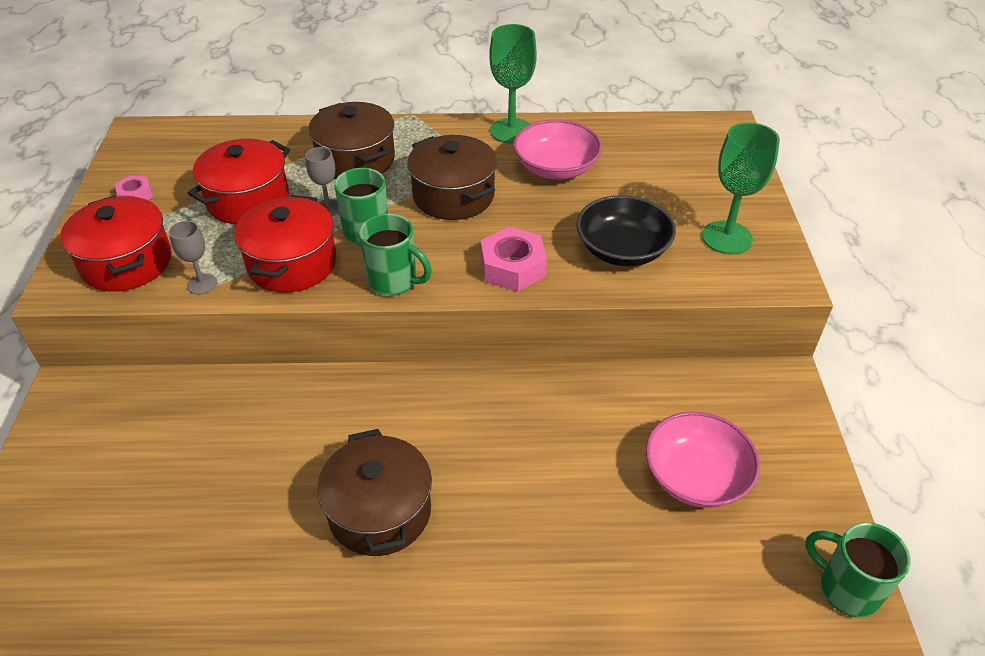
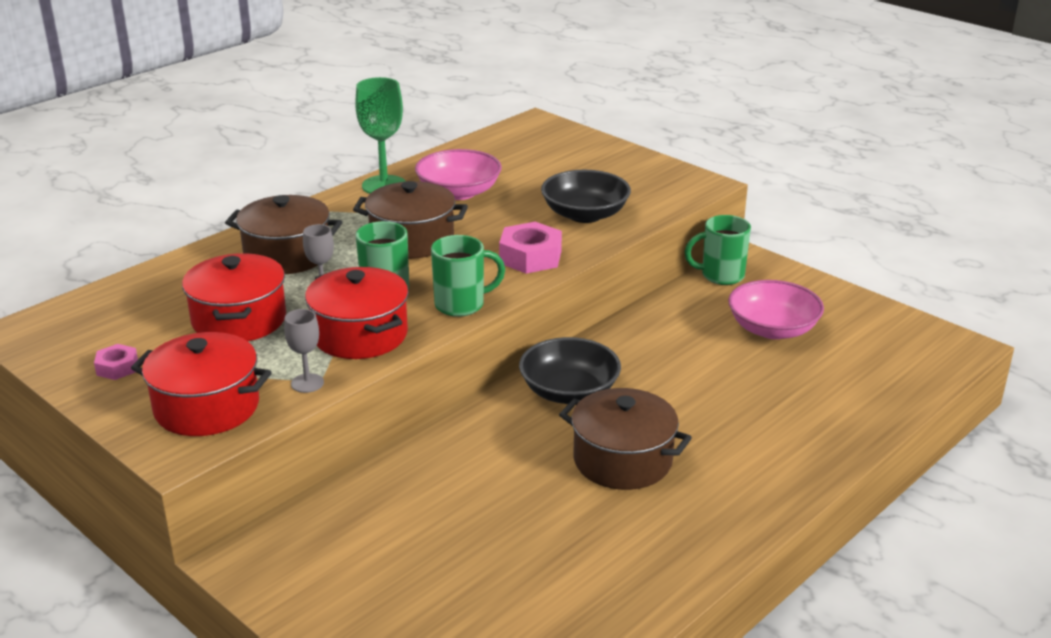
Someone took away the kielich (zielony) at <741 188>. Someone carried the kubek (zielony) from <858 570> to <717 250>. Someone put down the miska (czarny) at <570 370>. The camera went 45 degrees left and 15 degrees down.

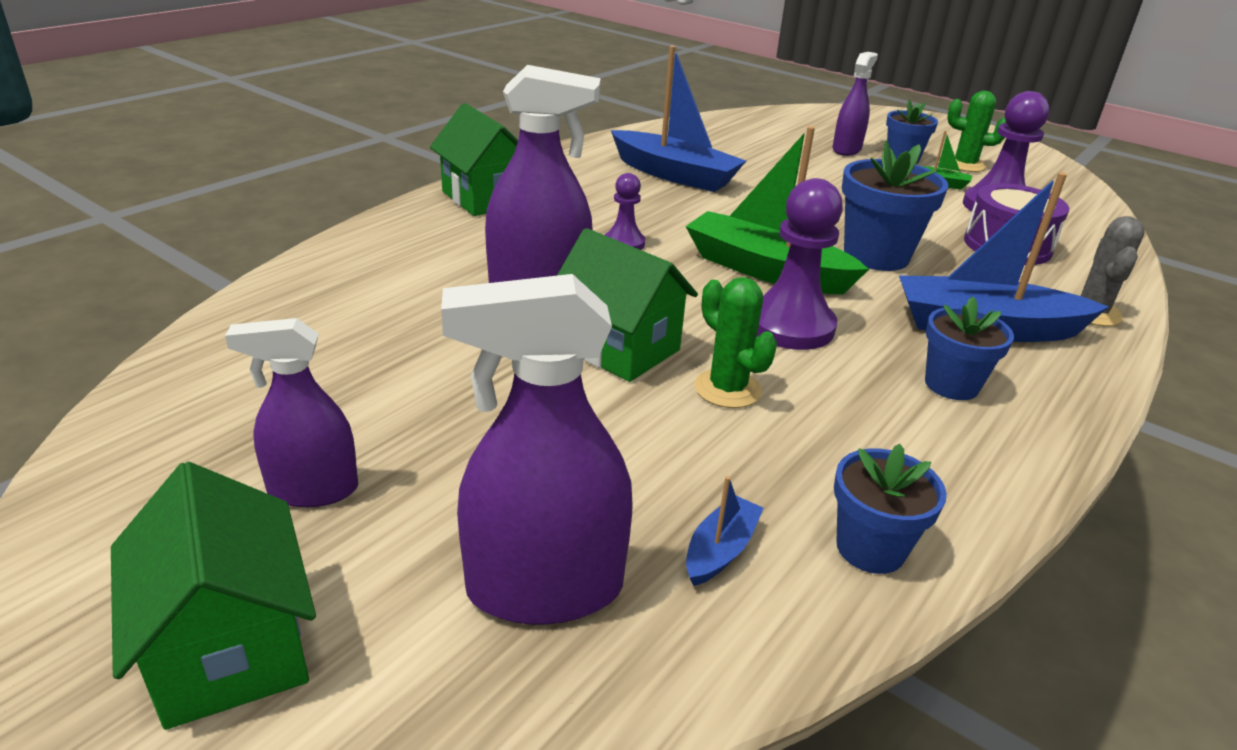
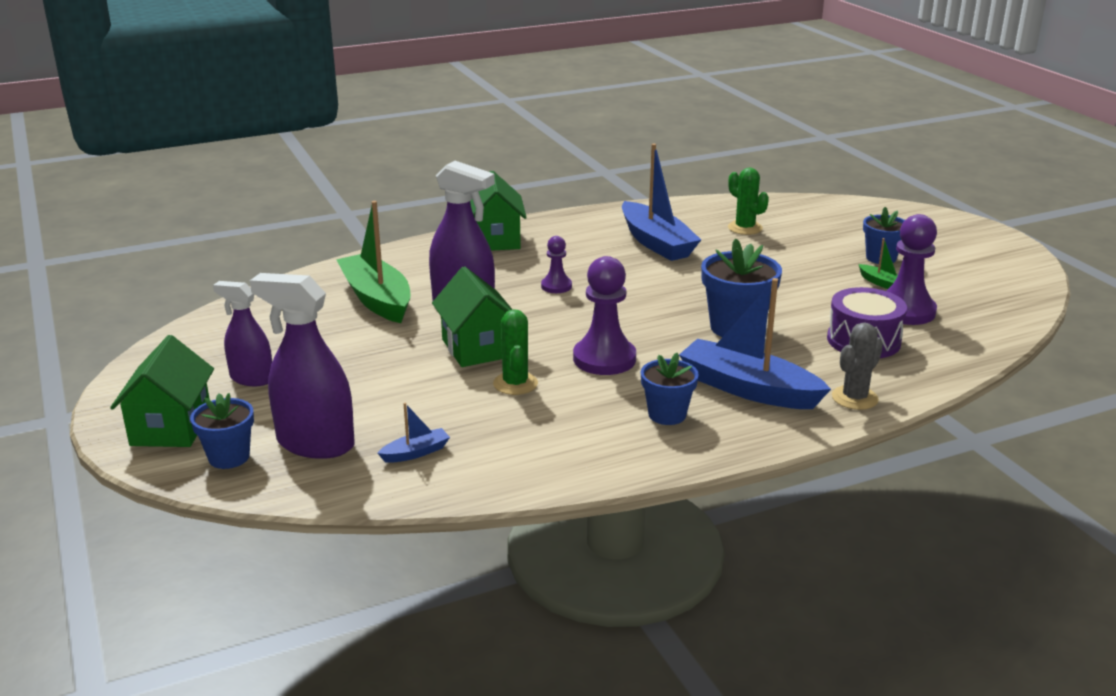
Someone took away the spryskiwacz (fioletowy) at <855 104>. Someone carried the kaktus (zielony) from <976 131> to <748 201>. Someone carried the łódka (zielony) from <777 210> to <373 262>. Someone carried the doniczka (niebieski) from <890 509> to <222 431>. The camera went 30 degrees right and 5 degrees down.

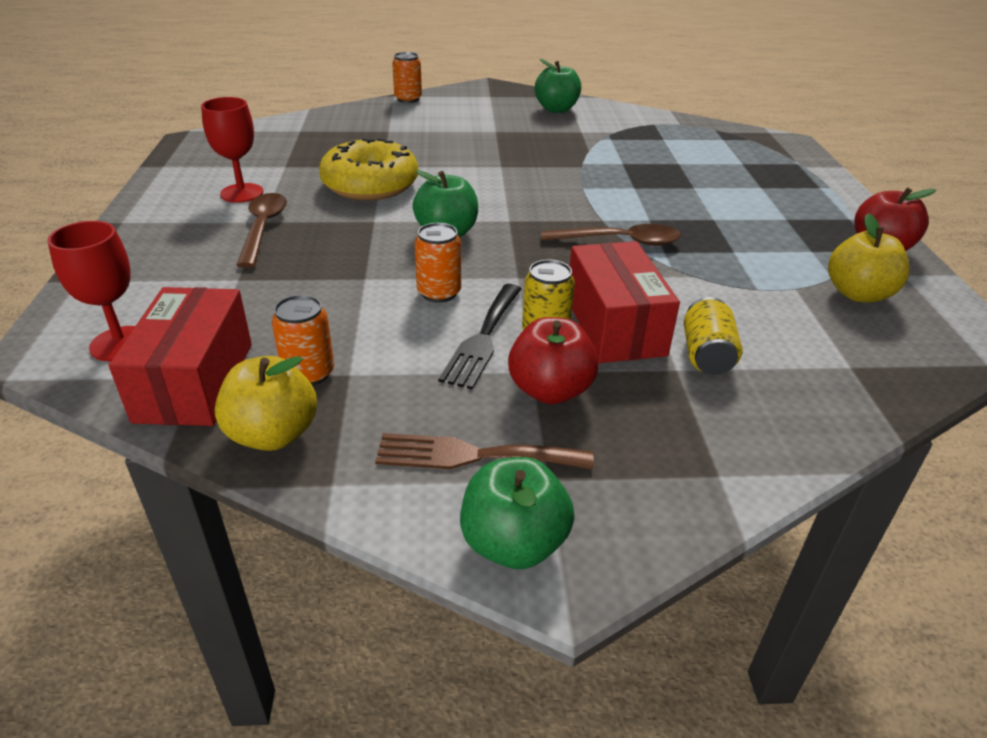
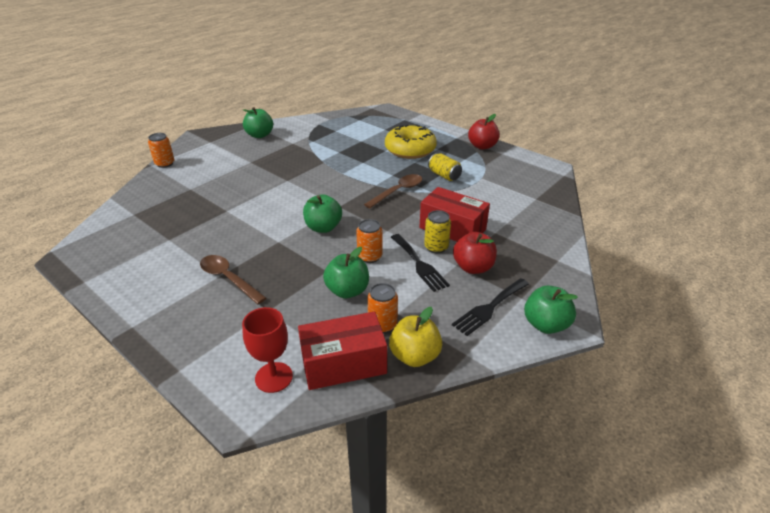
Someone took away the kielich (czerwony) at <232 150>. Someone carried the donut (żółty) from <368 169> to <411 141>. Someone took away the jabłko (żółty) at <869 257>. Someone rotated the pudełko (czerwony) at <180 356> by 60 degrees counterclockwise. Someone carried the puszka (żółty) from <713 336> to <445 167>. Someone repainted the widelec (brązowy) at <484 451>, which became the widelec (czarny) at <490 307>. Someone put down the jabłko (zielony) at <346 272>. The camera went 45 degrees left and 0 degrees up.

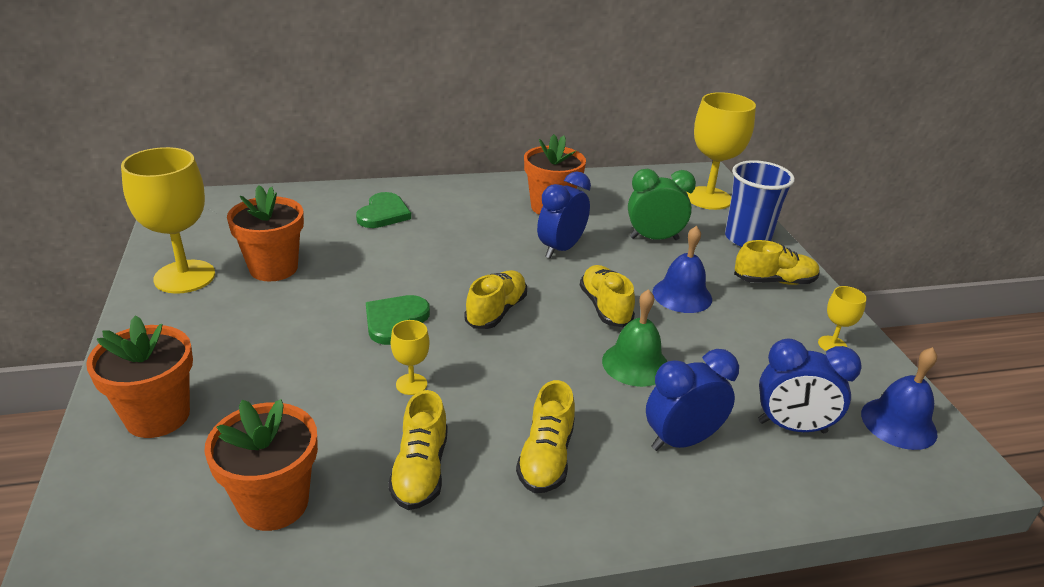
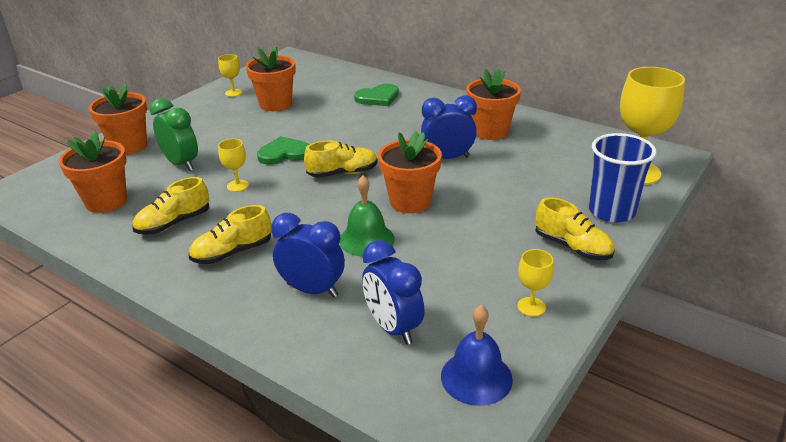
Someone scaled the kielich (żółty) at <168 220> by 0.46. Someone carried the budzik (zielony) from <662 204> to <174 134>. Someone took away the dzwonek (niebieski) at <682 269>. Someone swapped the but (żółty) at <607 296> for the doniczka (pomarańczowy) at <410 172>. The camera went 50 degrees right and 0 degrees up.

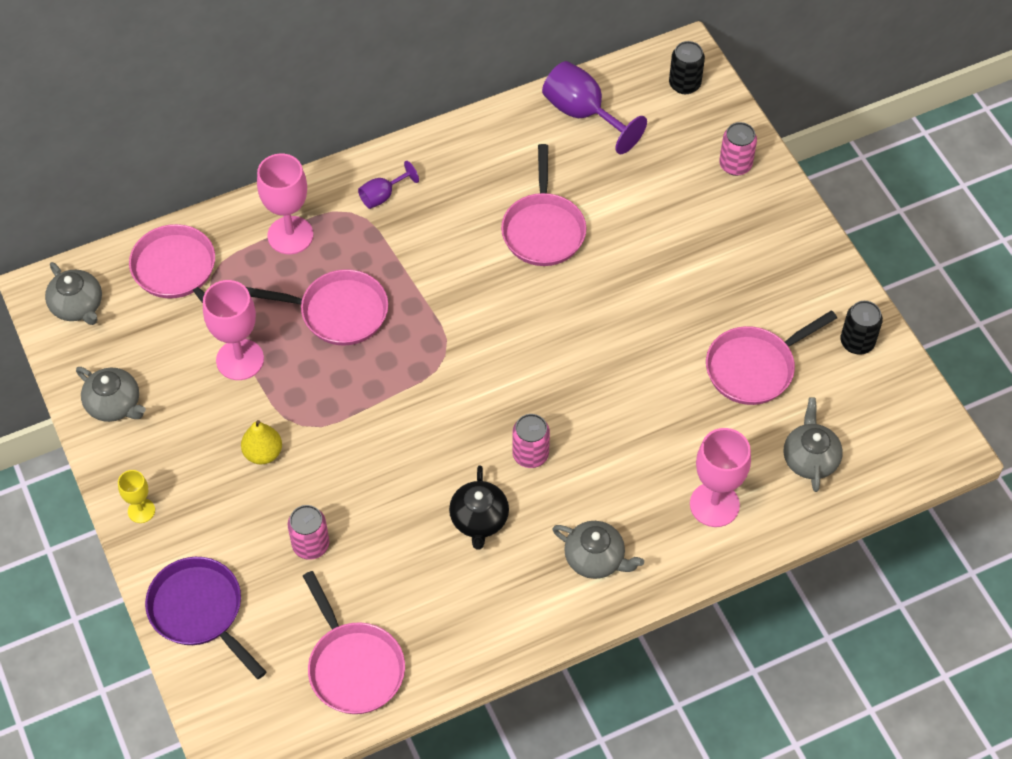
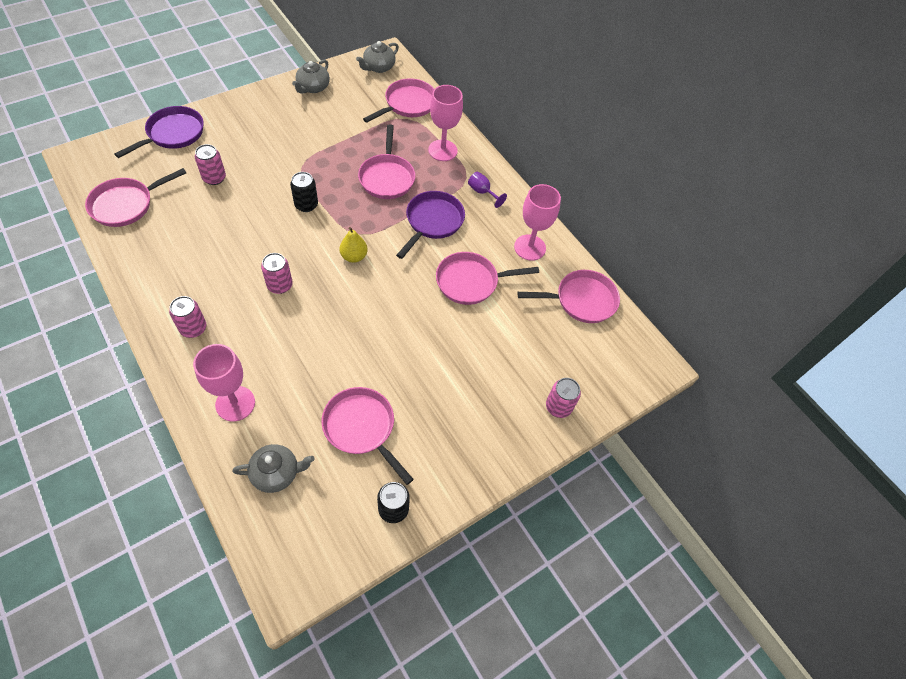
Someone carried the puszka (czarny) from <687 67> to <304 192>. Someone swapped the kielich (fioletowy) at <594 107> for the patelnia (różowy) at <568 296>. Someone carried the kielich (różowy) from <233 330> to <537 222>. Someone carried the gruszka (żółty) from <261 442> to <353 245>. Someone took away the imbryk (czarny) at <479 507>. Someone took away the kielich (żółty) at <136 496>. Someone swapped the imbryk (szary) at <598 550> for the puszka (różowy) at <188 317>. Someone put down the patelnia (fioletowy) at <430 225>. The camera went 75 degrees right and 0 degrees up.

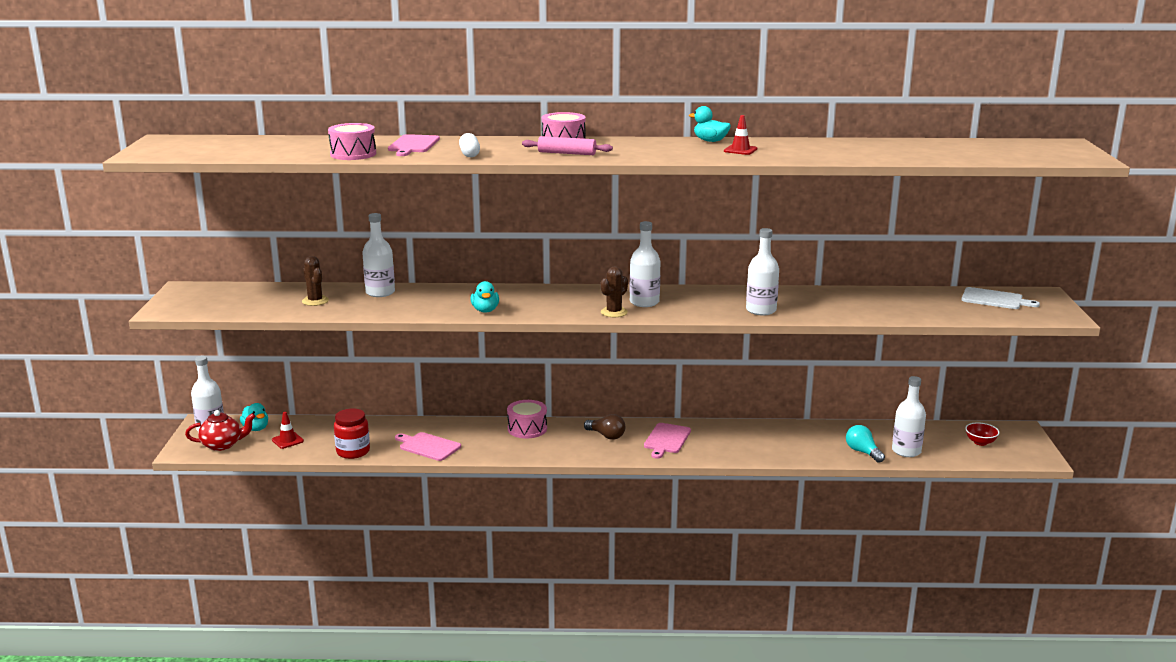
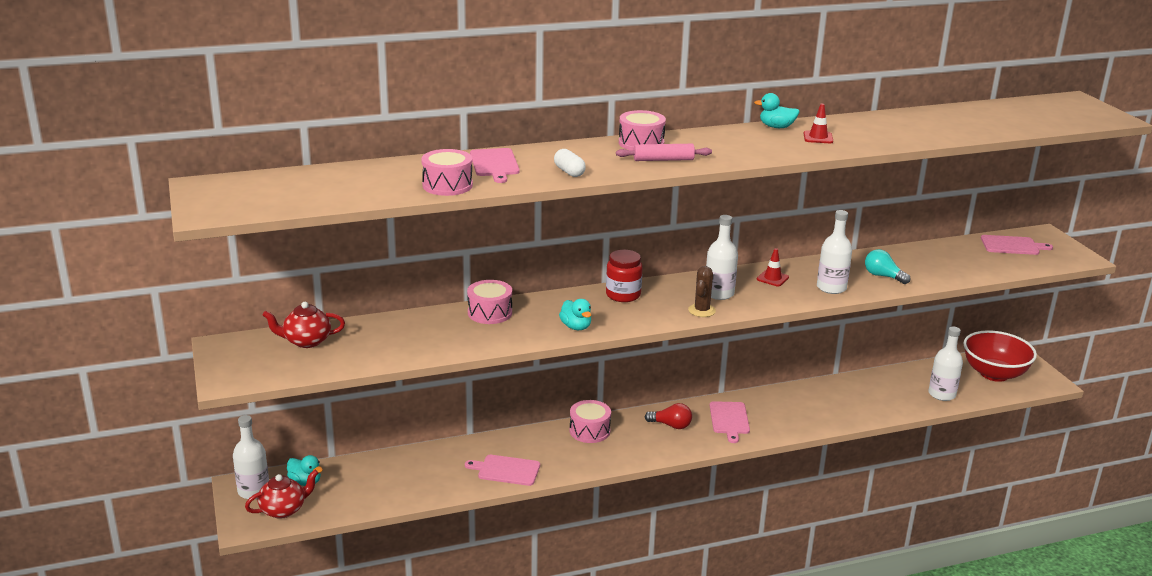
Someone took away the butelka (biały) at <378 255>. Someone took away the kaktus (brązowy) at <315 281>. Someone repainted the deska do krojenia (biały) at <1000 298>, which became the deska do krojenia (różowy) at <1017 245>. Someone carried the słoik (czerwony) from <352 433> to <624 276>. Someone carried the pachołek (czerwony) from <288 430> to <773 267>. Someone repainted the żarówka (brązowy) at <605 427>, which became the żarówka (czerwony) at <668 416>. Someone scaled the miska (czerwony) at <982 434> by 2.31. Someone carried the żarówka (turkusowy) from <865 444> to <887 266>. Someone put down the bęben (różowy) at <489 302>. Someone put down the imbryk (czerwony) at <303 325>. The camera went 20 degrees left and 5 degrees up.

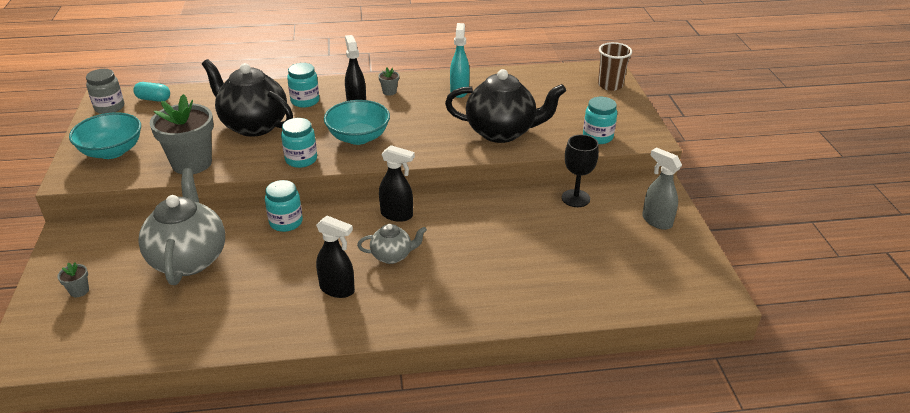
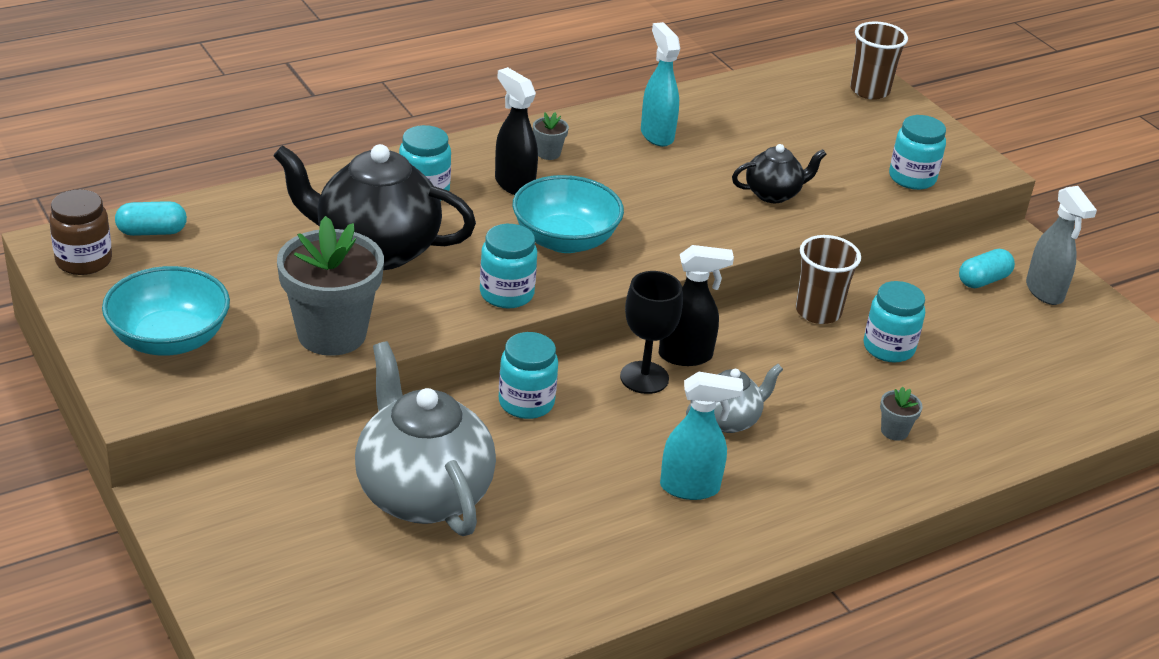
Someone repainted the słoik (szary) at <105 91>, which became the słoik (brązowy) at <80 232>. Someone scaled the imbryk (czarny) at <505 106> by 0.51. Someone carried the kielich (czarny) from <580 171> to <651 332>. Someone rotated the spryskiwacz (szary) at <662 188> by 135 degrees counterclockwise. Someone repainted the spryskiwacz (czarny) at <335 257>, which became the spryskiwacz (turkusowy) at <701 435>. Someone carried the doniczka (szary) from <73 280> to <901 414>. Someone put down the szklanka (brązowy) at <828 279>. Someone put down the kapsułka (turkusowy) at <987 268>. Someone put down the słoik (turkusowy) at <894 322>. The camera went 25 degrees left and 0 degrees up.

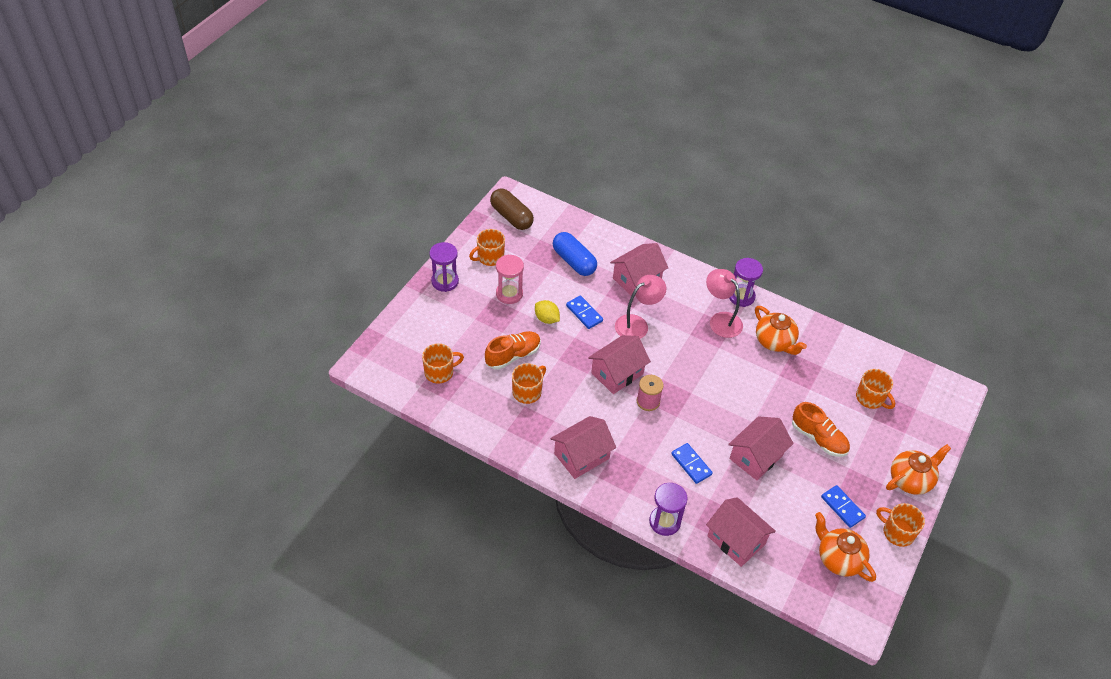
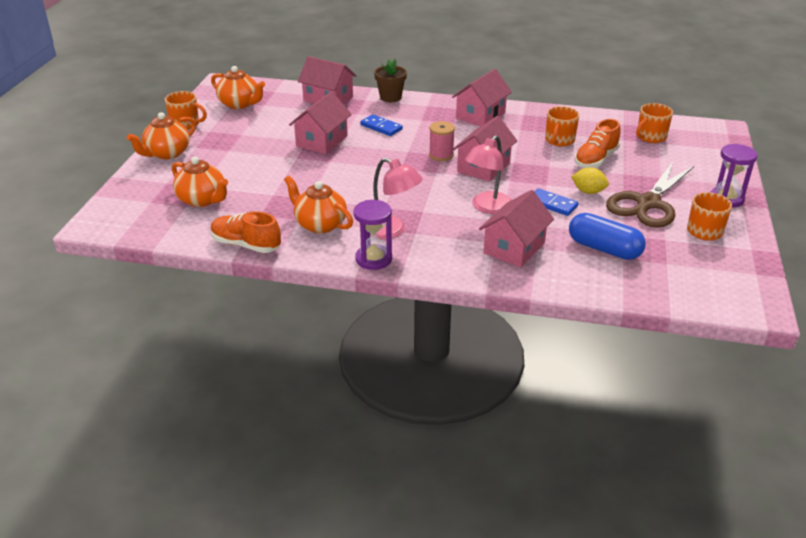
Someone took away the kapsułka (brązowy) at <512 209>. Someone swapped the klepsydra (różowy) at <510 279> for the nożyczki (brązowy) at <650 195>. Someone swapped the kubek (pomarańczowy) at <875 389> for the imbryk (pomarańczowy) at <200 182>. Someone carried the but (pomarańczowy) from <821 429> to <246 232>. Someone swapped the klepsydra (fioletowy) at <668 509> for the doniczka (brązowy) at <390 80>. Someone took away the kostka domina (niebieski) at <843 506>. The camera went 165 degrees right and 15 degrees down.

